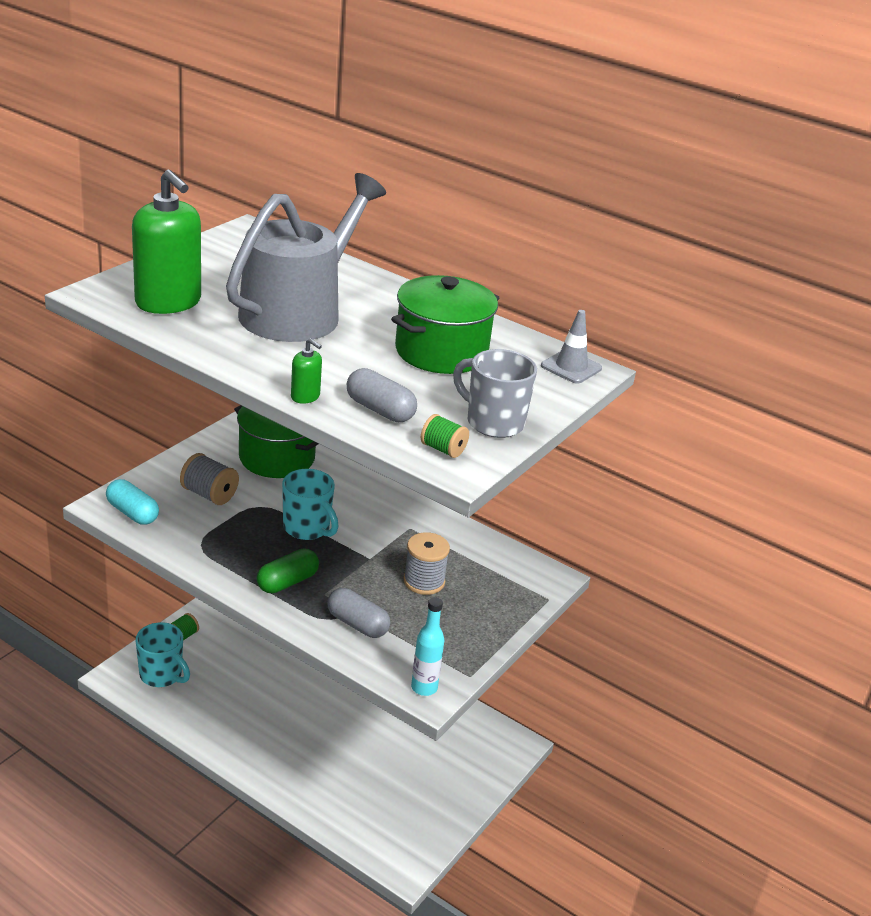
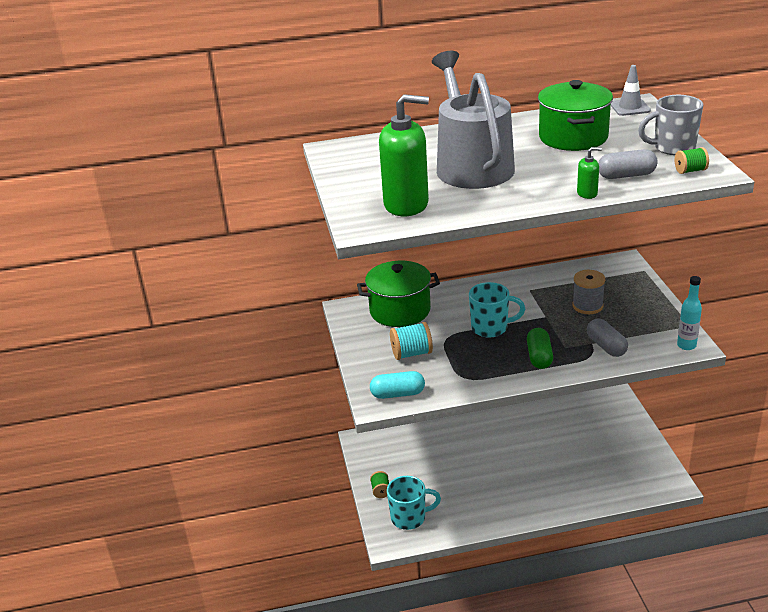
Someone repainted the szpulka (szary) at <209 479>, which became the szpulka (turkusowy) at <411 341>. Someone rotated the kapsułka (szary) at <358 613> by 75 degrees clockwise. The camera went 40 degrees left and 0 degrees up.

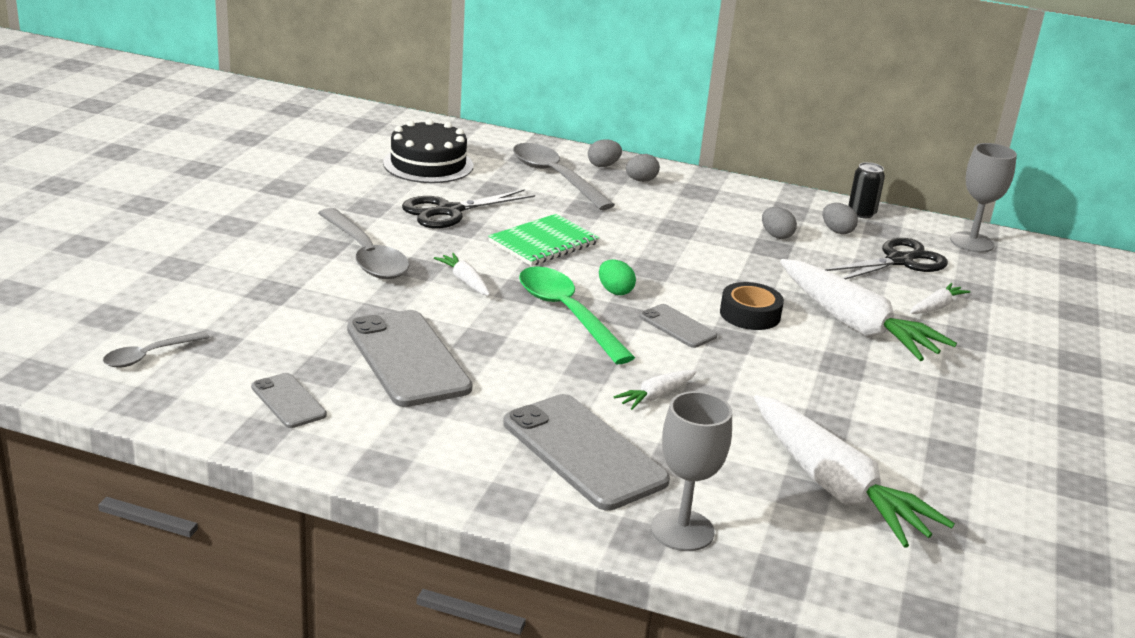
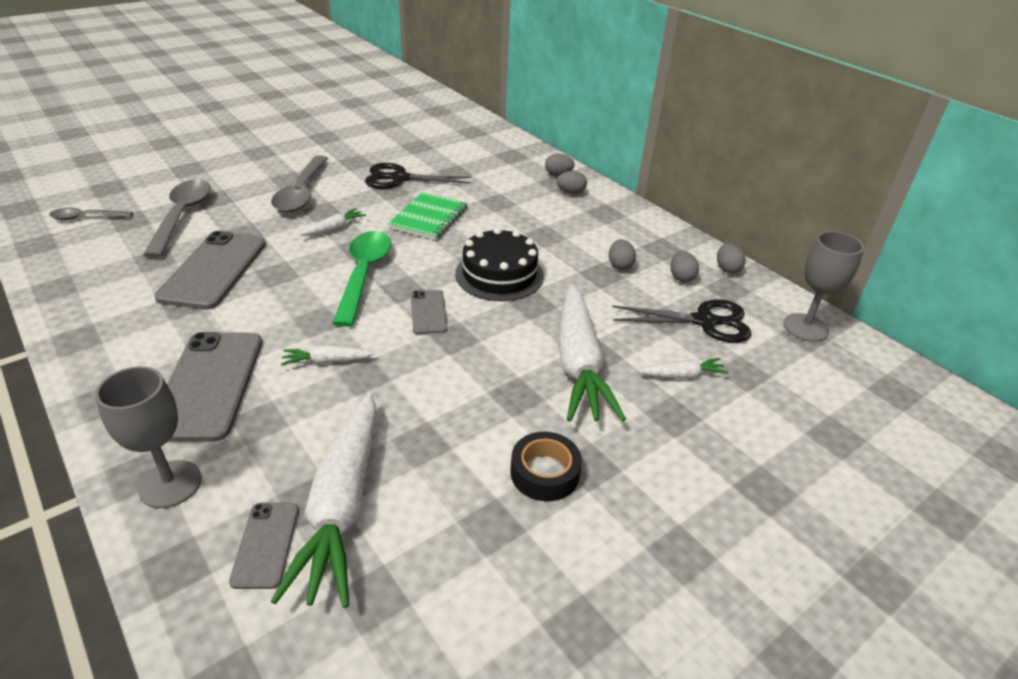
Someone carried the tort (czarny) from <428 151> to <499 264>. Someone carried the łyżka (szary) from <564 176> to <177 218>. Someone swapped the puszka (czarny) at <866 190> for the jajko (szary) at <731 258>. Someone rotated the zeszyt (zielony) at <544 240> by 60 degrees counterclockwise. Someone rotated the marchewka (biały) at <462 274> by 45 degrees clockwise. Someone took away the jajko (zielony) at <617 277>. Someone carried the taśma klejąca (czarny) from <752 306> to <546 466>. Someone carried the telefon (szary) from <289 400> to <264 546>. The camera went 35 degrees right and 10 degrees up.

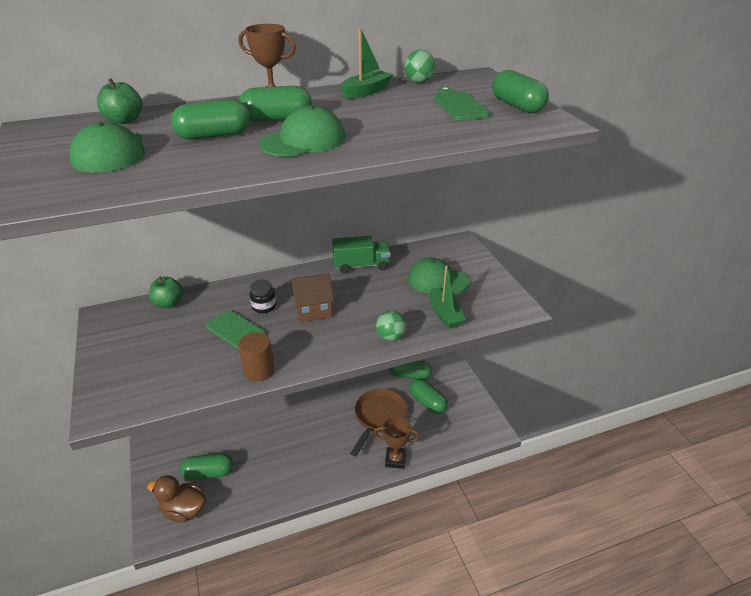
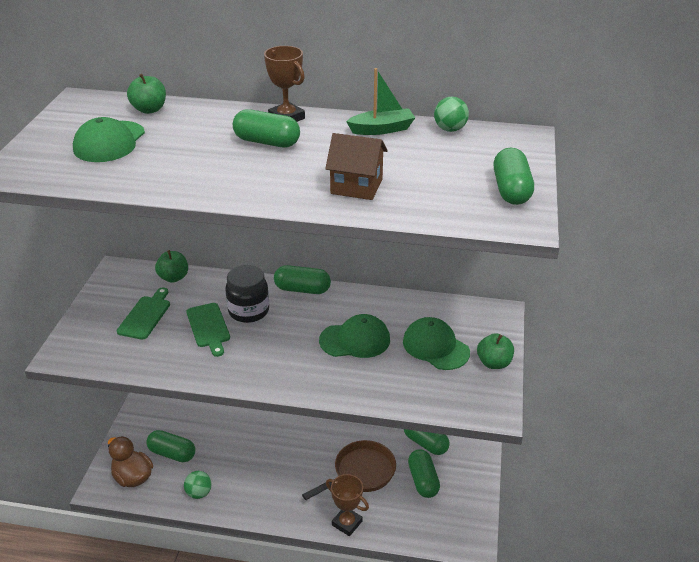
Someone carried the deska do krojenia (zielony) from <462 103> to <143 313>. Someone carried the kapsułka (zielony) from <210 119> to <302 279>. Someone carried the czapka (zielony) from <302 131> to <354 336>. Someone took away the ciężarówka (zielony) at <361 254>. Someone took away the łódka (zielony) at <448 297>. Someone carried the domek (brązowy) from <312 297> to <356 166>. Someone scaled the słoik (czarny) at <263 296> by 1.64. Someone carried the piłka (zielony) from <391 325> to <198 485>. Someone took away the walec (brązowy) at <256 356>. Someone put down the jabłko (zielony) at <495 351>. The camera went 30 degrees right and 0 degrees up.

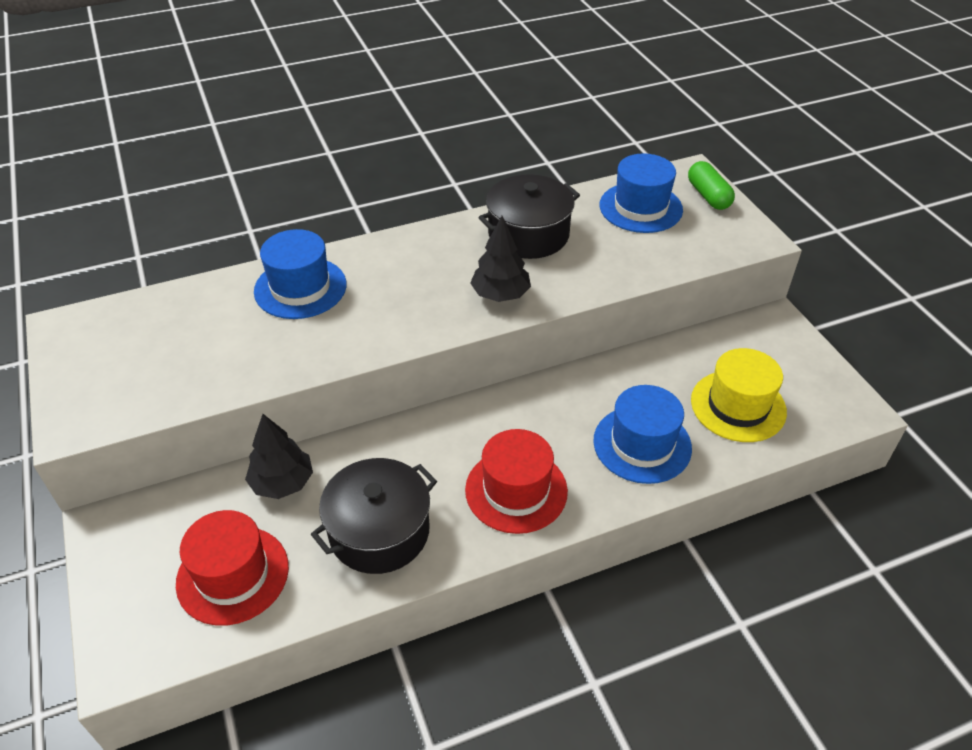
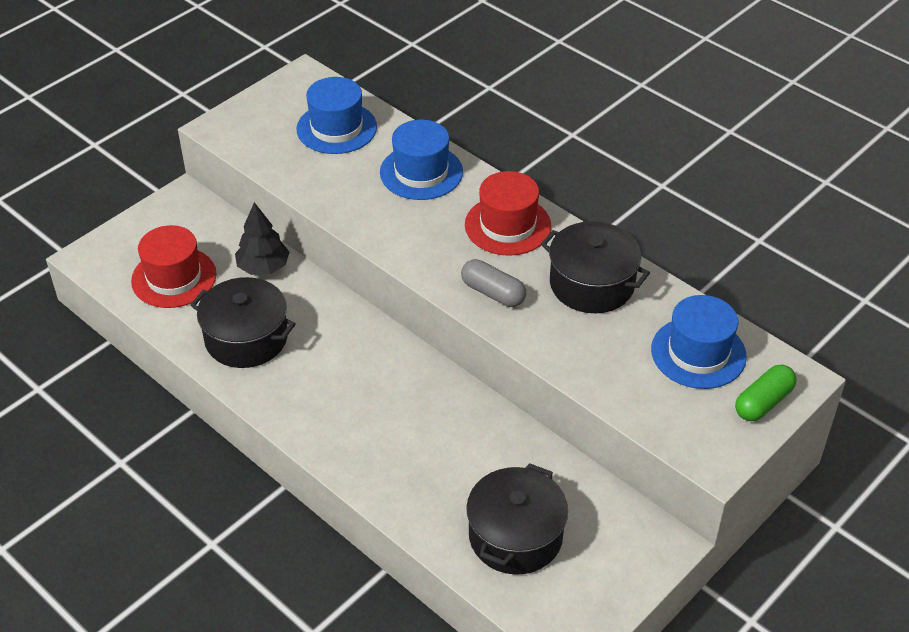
Someone swapped the drzewko (czarny) at <500 259> for the kapsułka (szary) at <493 283>. Someone swapped the kapelusz (żółty) at <739 395> for the garnek (czarny) at <517 519>. Someone carried the kapelusz (niebieski) from <642 434> to <336 115>. Someone carried the kapelusz (czerwony) from <516 481> to <508 213>. The camera went 65 degrees right and 0 degrees up.

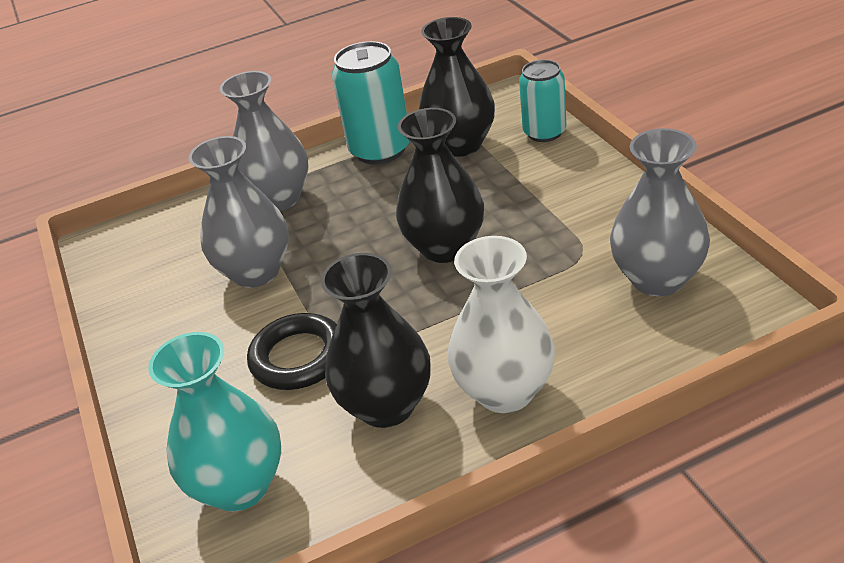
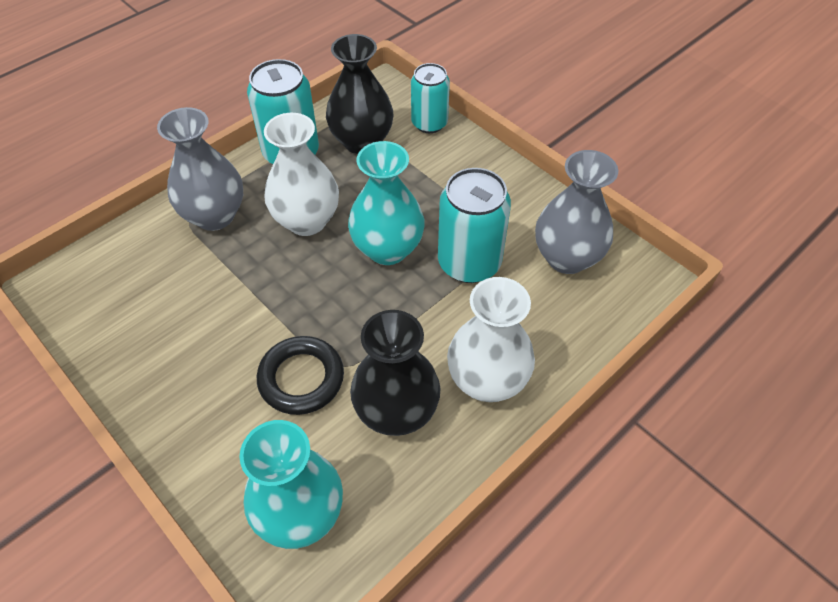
Someone repainted the wazon (czarny) at <440 185>, which became the wazon (turkusowy) at <386 203>. Someone took away the wazon (szary) at <239 212>. Someone put down the wazon (biały) at <301 174>. Someone put down the puszka (turkusowy) at <474 225>. The camera went 25 degrees left and 15 degrees up.

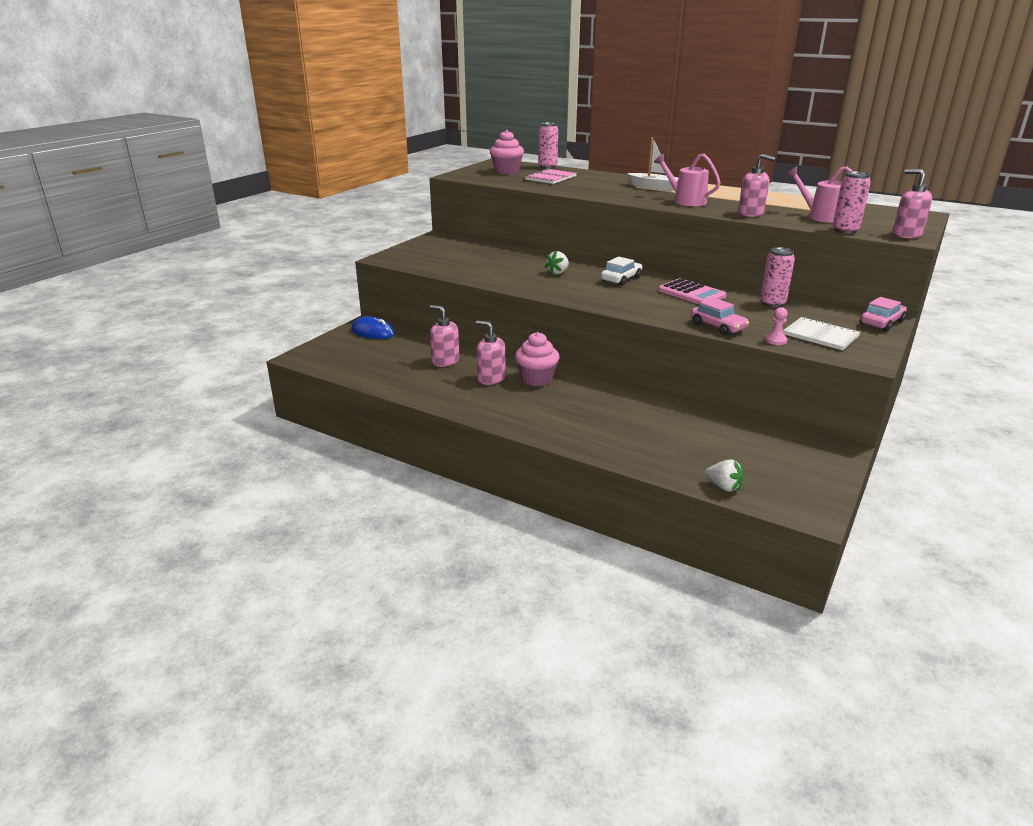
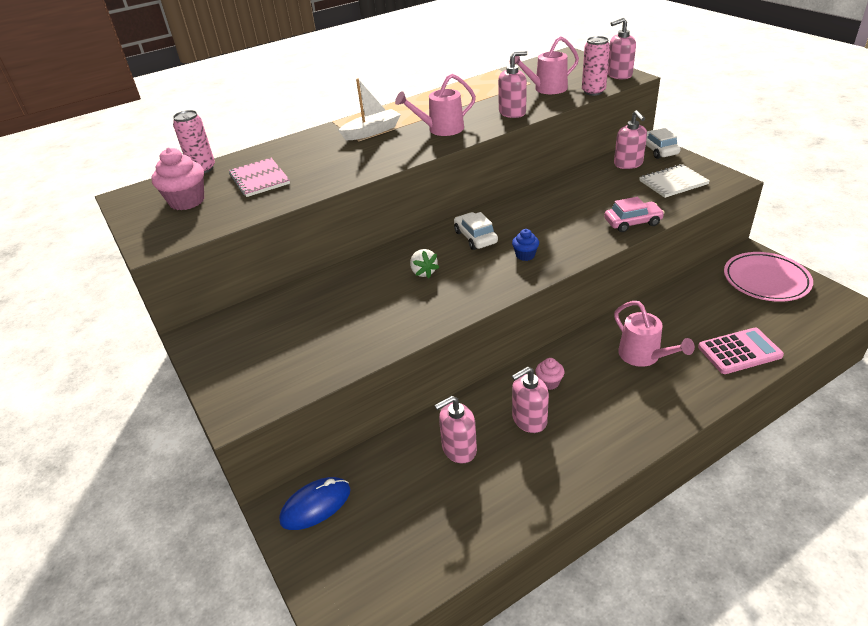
Someone took away the puszka (różowy) at <777 277>. Someone carried the kalkulator (różowy) from <692 291> to <741 351>. Someone repainted the samochód (różowy) at <883 314>, which became the samochód (biały) at <663 143>. Someone took away the pionek (różowy) at <776 326>. Someone scaled the muffinka (różowy) at <537 359> by 0.55. Someone took away the truskawka (biały) at <724 476>. Someone put down the dozownik mydła (różowy) at <630 139>. Someone put down the muffinka (niebieski) at <525 245>. Someone put down the talerz (różowy) at <768 277>. Someone put down the konewka (różowy) at <654 334>. The camera went 60 degrees left and 10 degrees up.

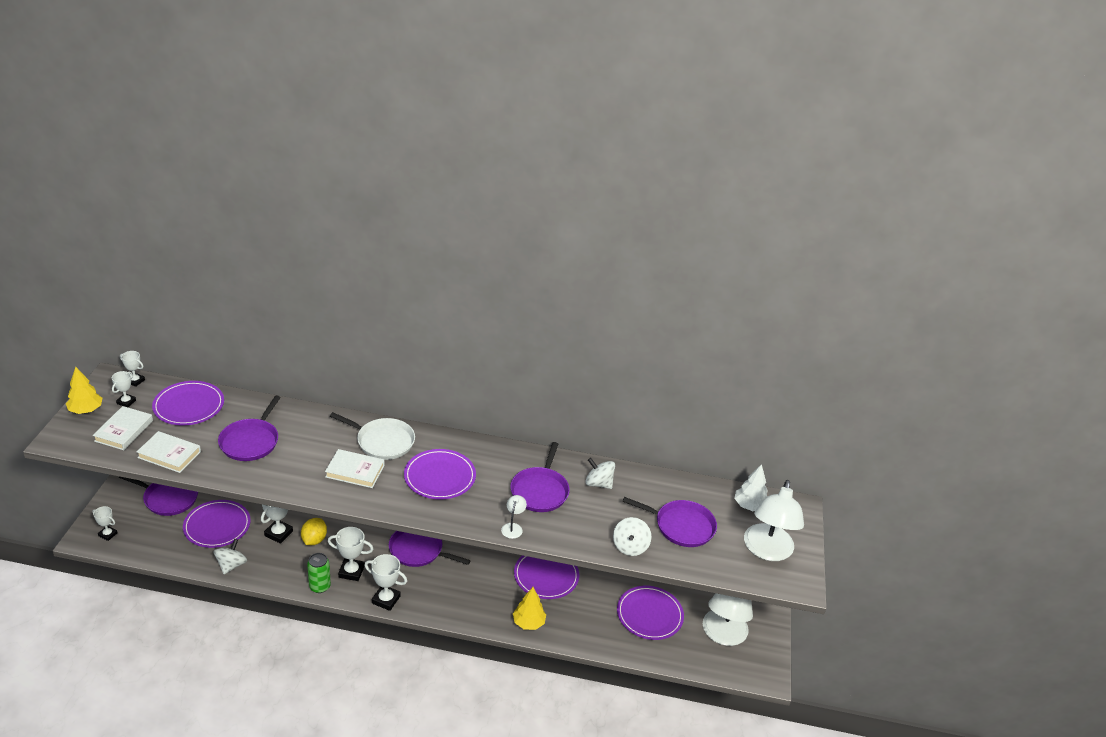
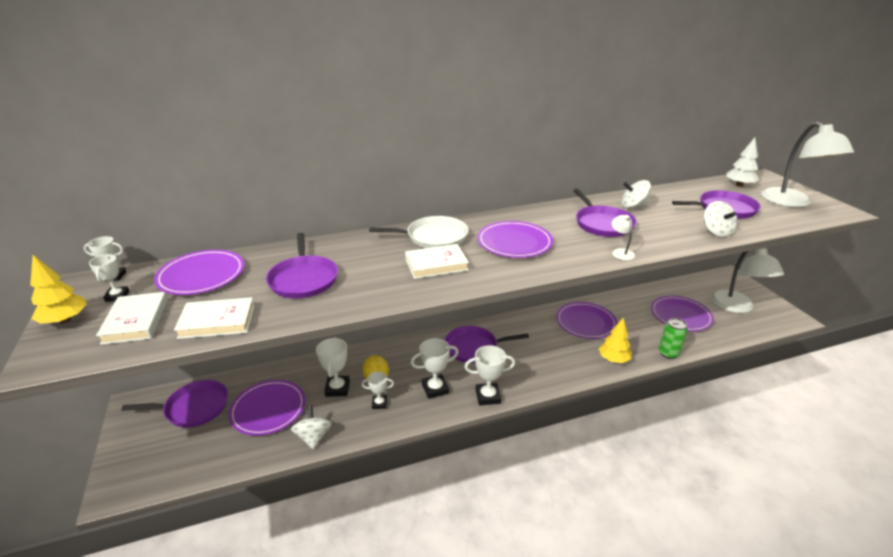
Someone carried the puchar (biały) from <104 523> to <378 390>. Someone carried the puszka (zielony) from <319 573> to <673 338>. The camera went 25 degrees left and 5 degrees down.

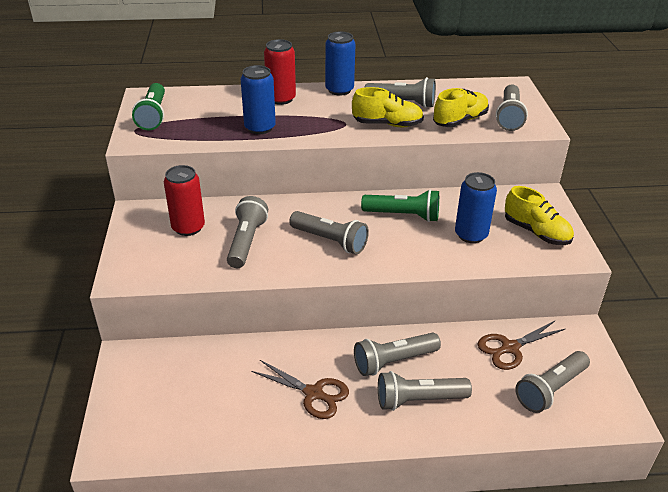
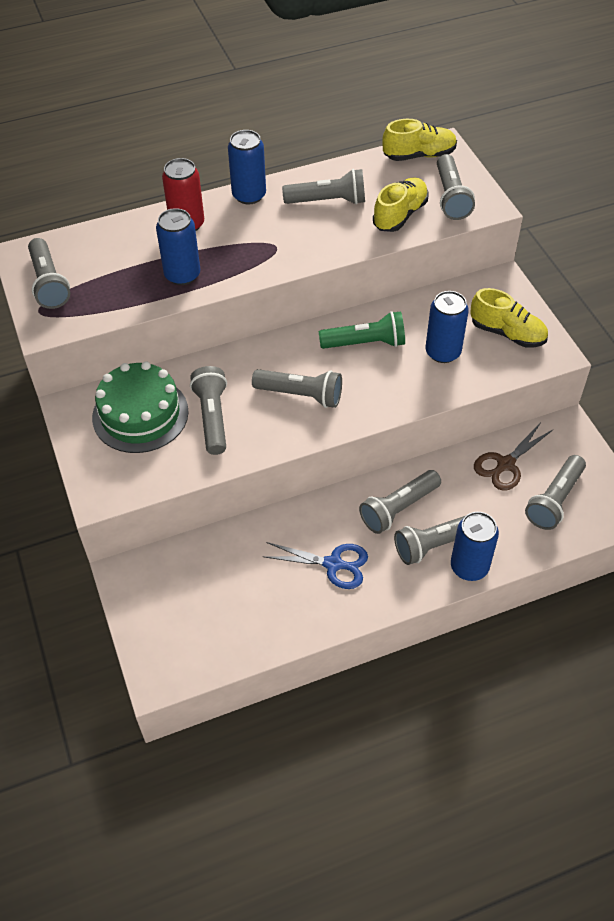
Someone repainted the latarka (zielony) at <148 106>, which became the latarka (szary) at <49 273>. Someone carried the but (żółty) from <388 107> to <419 140>. Someone swapped the puszka (czerwony) at <184 200> for the tort (zielony) at <140 407>. Someone repainted the nożyczki (brązowy) at <300 389>, which became the nożyczki (niebieski) at <315 565>. Someone put down the puszka (niebieski) at <475 546>. The camera went 15 degrees left and 15 degrees up.

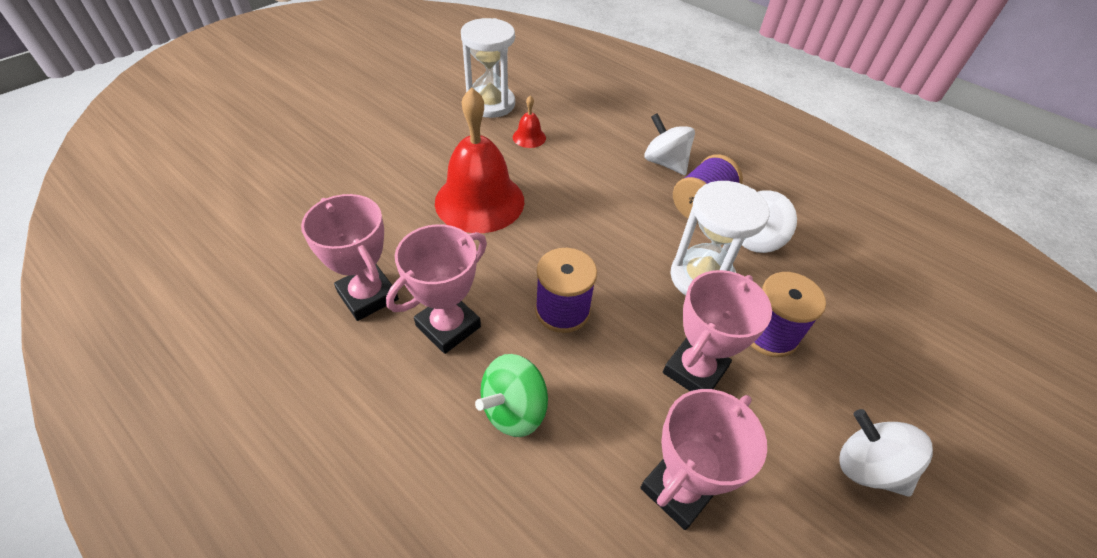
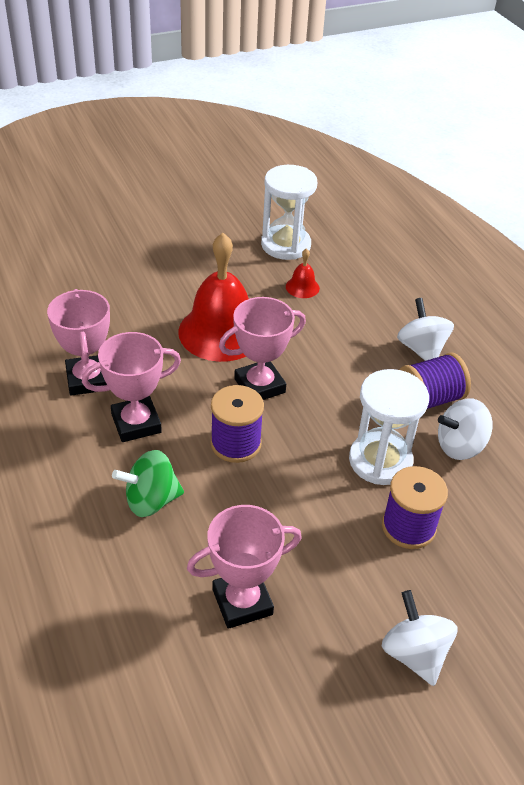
Someone carried the puchar (różowy) from <717 330> to <262 348>. The camera went 25 degrees right and 5 degrees down.

